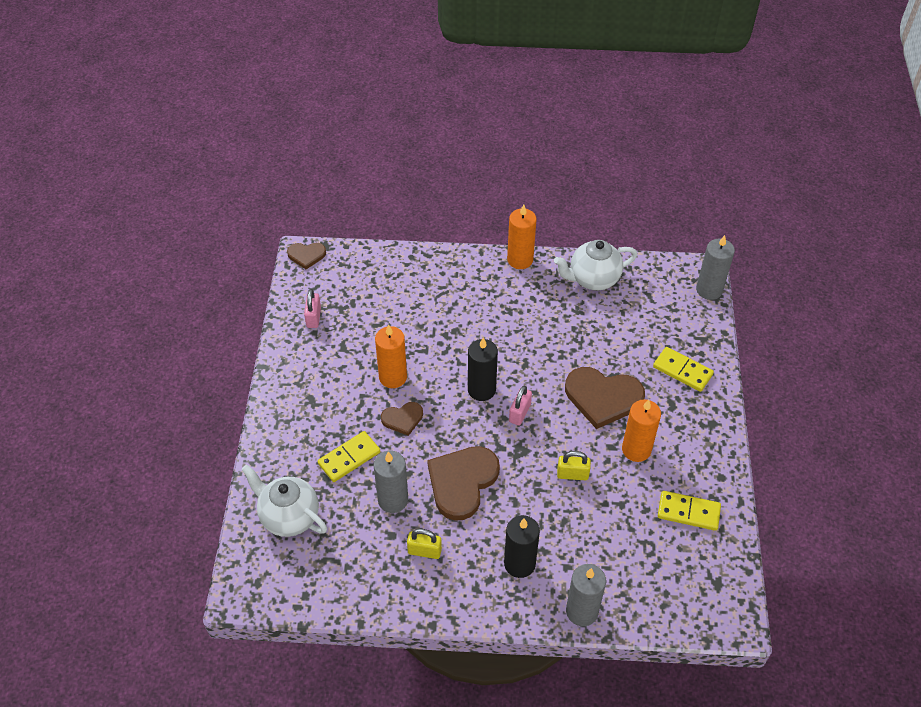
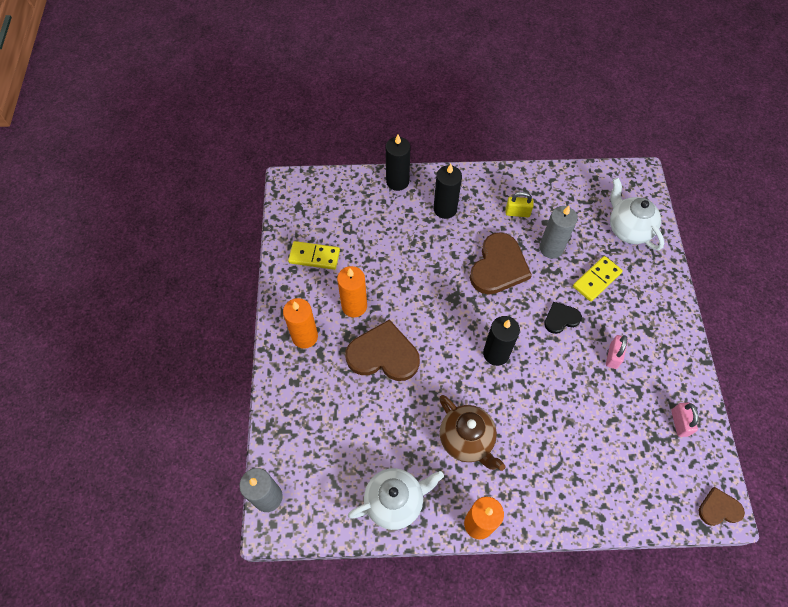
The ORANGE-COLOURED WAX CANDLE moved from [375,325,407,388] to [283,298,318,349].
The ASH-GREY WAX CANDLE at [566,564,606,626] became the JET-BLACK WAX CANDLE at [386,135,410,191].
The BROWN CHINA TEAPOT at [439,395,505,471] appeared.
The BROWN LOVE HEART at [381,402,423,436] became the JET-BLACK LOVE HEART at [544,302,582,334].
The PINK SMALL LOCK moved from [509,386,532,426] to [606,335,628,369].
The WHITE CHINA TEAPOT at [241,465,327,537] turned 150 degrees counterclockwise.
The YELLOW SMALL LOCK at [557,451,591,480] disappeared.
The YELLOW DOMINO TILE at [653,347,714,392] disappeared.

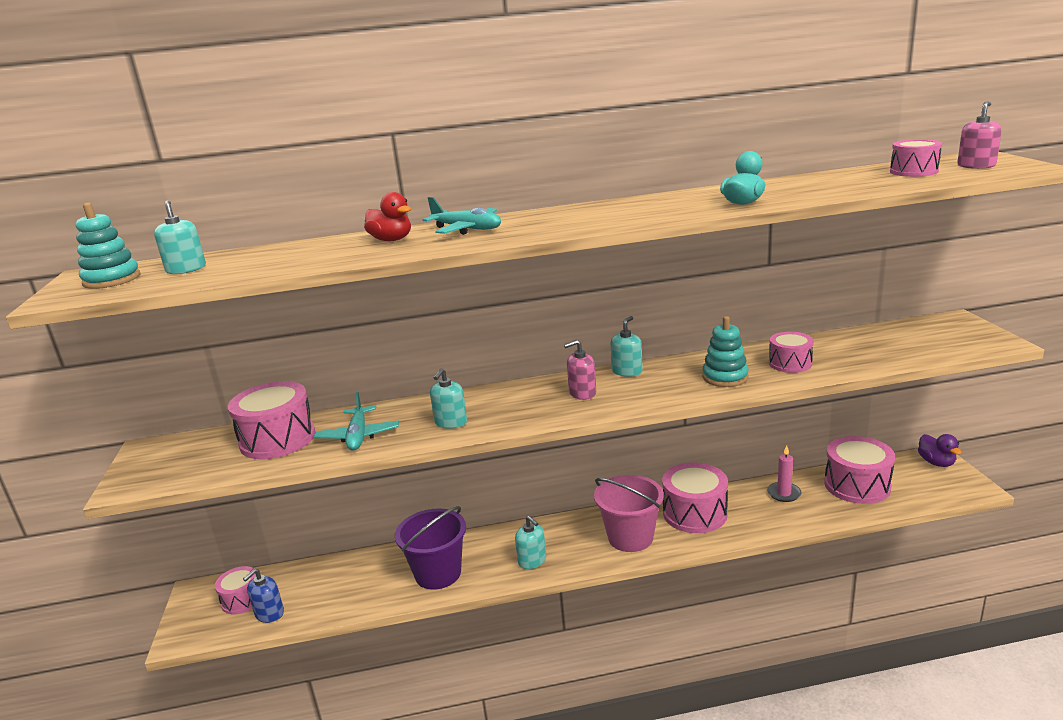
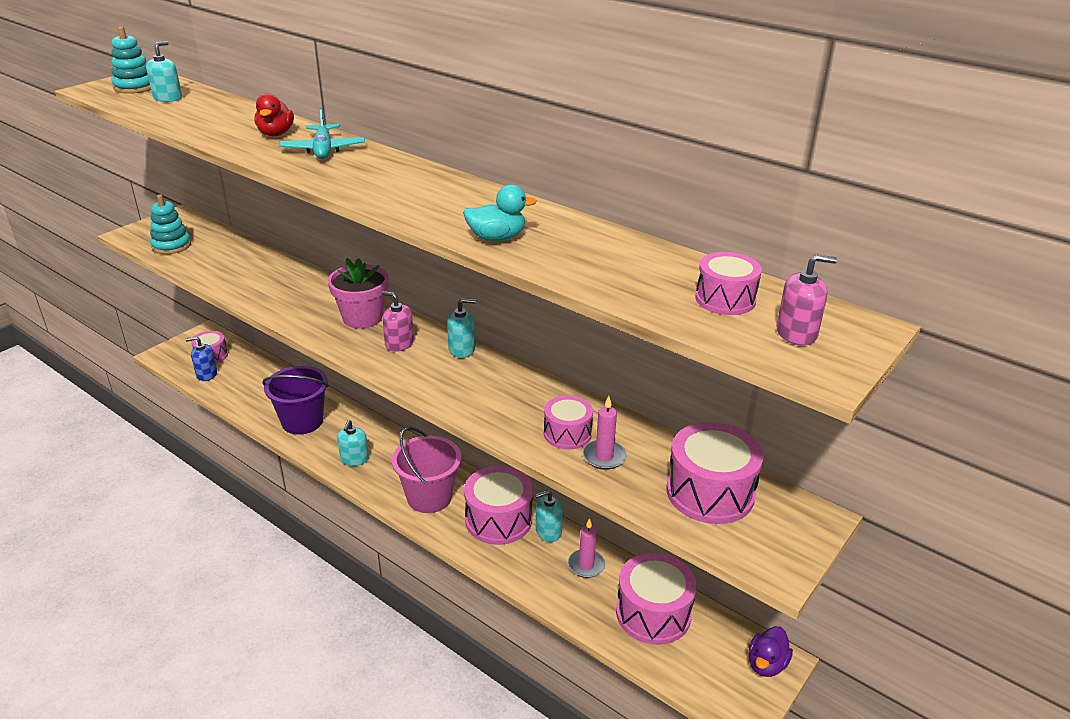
The TEAL STACKING RINGS moved from [702,316,749,387] to [150,194,191,254].
The PINK POTTED PLANT at [328,258,388,329] appeared.
The TEAL PUMP BOTTLE moved from [430,368,467,429] to [535,490,563,542].
The PINK WAX CANDLE at [582,396,627,470] appeared.
The PINK DRUM moved from [228,381,315,459] to [666,422,764,524].
The TEAL TOY PLANE at [314,392,399,450] disappeared.

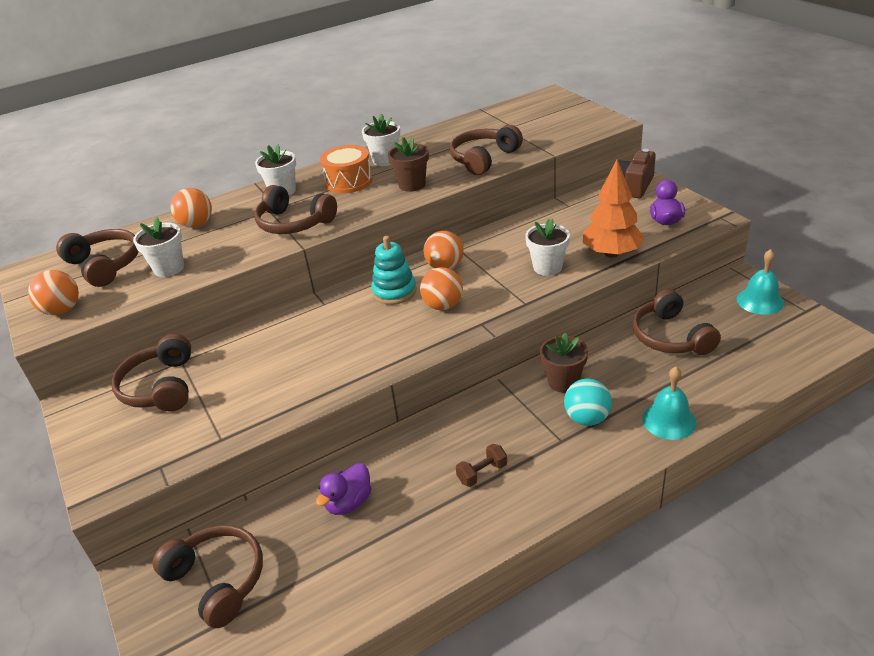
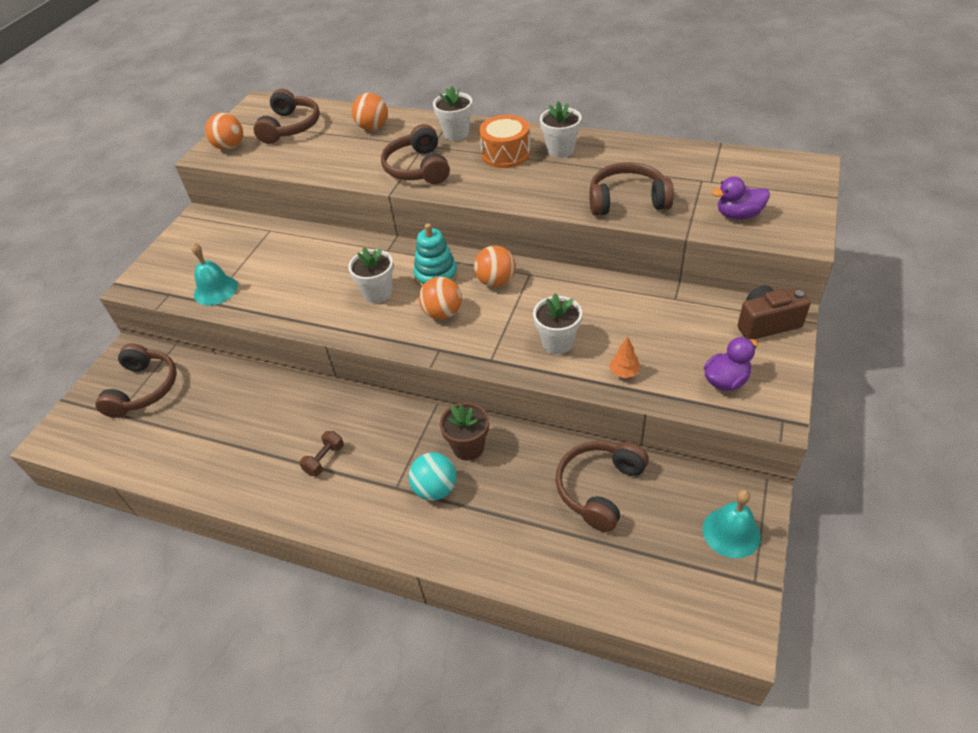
The TEAL BELL moved from [642,366,697,440] to [191,243,238,305].
The BROWN HAND WEIGHT at [456,444,507,487] turned 75 degrees counterclockwise.
The WHITE POTTED PLANT moved from [133,217,184,277] to [348,247,394,303].
The ORANGE-COLOURED FIR TREE at [583,160,644,258] changed to 0.44 times the size.
The VIOLET DUCK moved from [316,463,371,515] to [712,177,770,219].
The BROWN OVER-EAR HEADPHONES at [111,334,191,412] disappeared.
The BROWN POTTED PLANT at [388,137,429,192] disappeared.

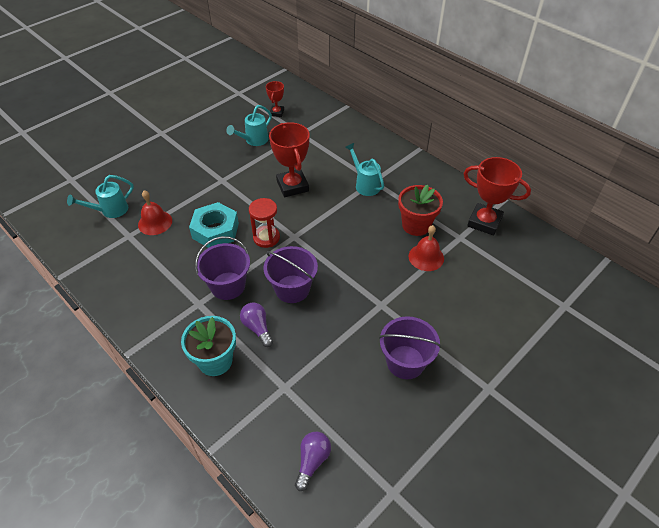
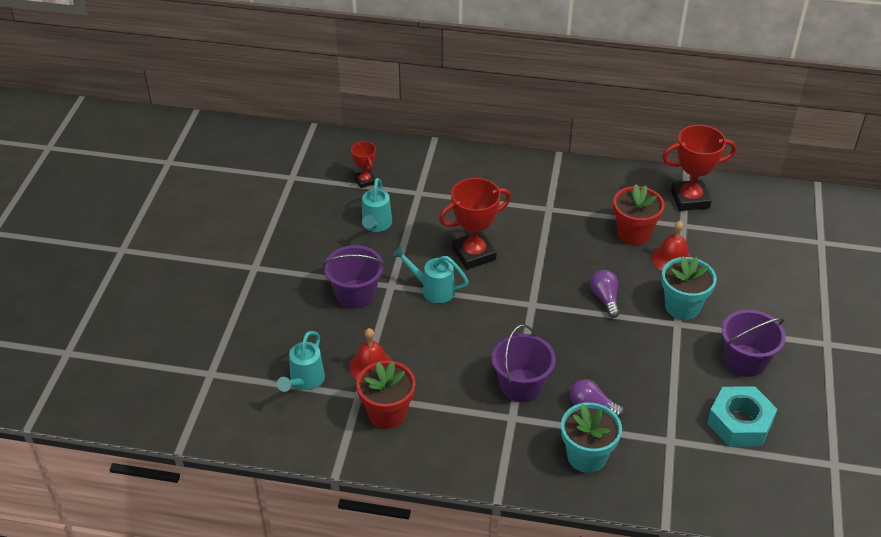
The VIOLET PAIL moved from [264,246,318,303] to [323,245,385,309].
The RED POTTED PLANT at [357,361,416,429] appeared.
The TEAL WATERING POT moved from [345,143,384,196] to [392,246,469,303].
The RED PRIZE CUP at [269,122,309,197] turned 60 degrees counterclockwise.
The VIOLET LIGHT BULB moved from [295,432,331,491] to [590,270,620,318].
The TEAL POTTED PLANT at [661,256,717,320] appeared.
The TEAL HEXAGON NUT moved from [189,202,239,248] to [707,387,777,446].
The RED SANDGLASS at [249,198,280,248] disappeared.

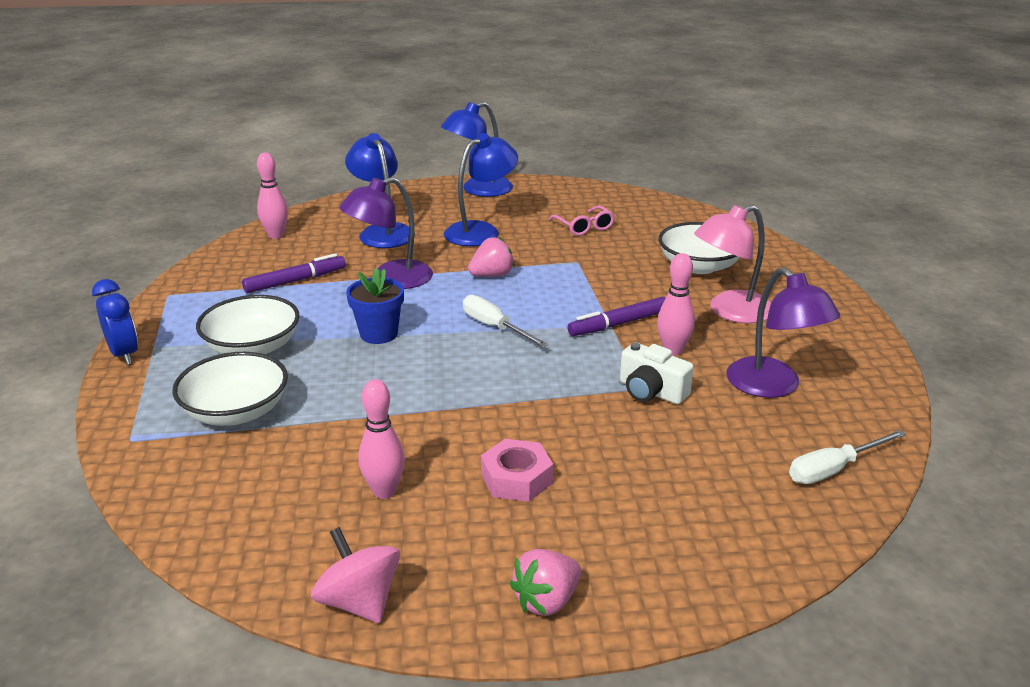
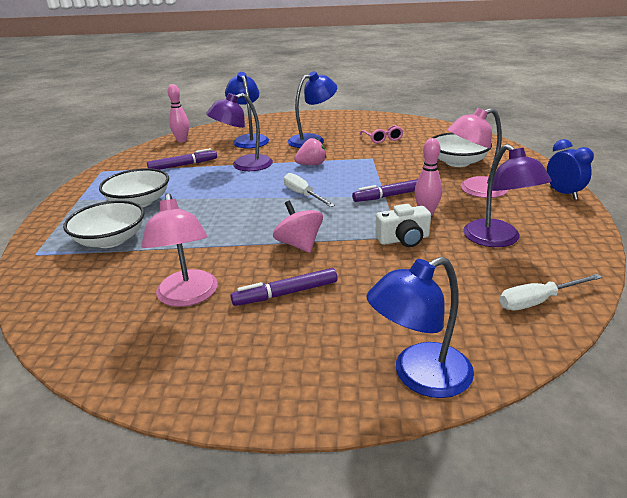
The PINK BOWLING PIN at [358,379,405,499] was replaced by the PINK READING LAMP at [141,193,218,307].
The PINK HEXAGON NUT at [481,439,553,502] was replaced by the VIOLET MARKER PEN at [230,268,337,306].
The PINK TOY TOP moved from [311,527,400,623] to [273,201,323,253].
The BLUE READING LAMP moved from [441,102,513,197] to [366,257,474,398].
The WHITE CAMERA at [620,342,694,404] turned 60 degrees counterclockwise.
The BLUE BEDSIDE CLOCK moved from [92,279,138,365] to [547,139,594,200].
The BLUE POTTED PLANT at [346,268,404,344] disappeared.
The PINK STRAWBERRY at [510,549,581,616] disappeared.

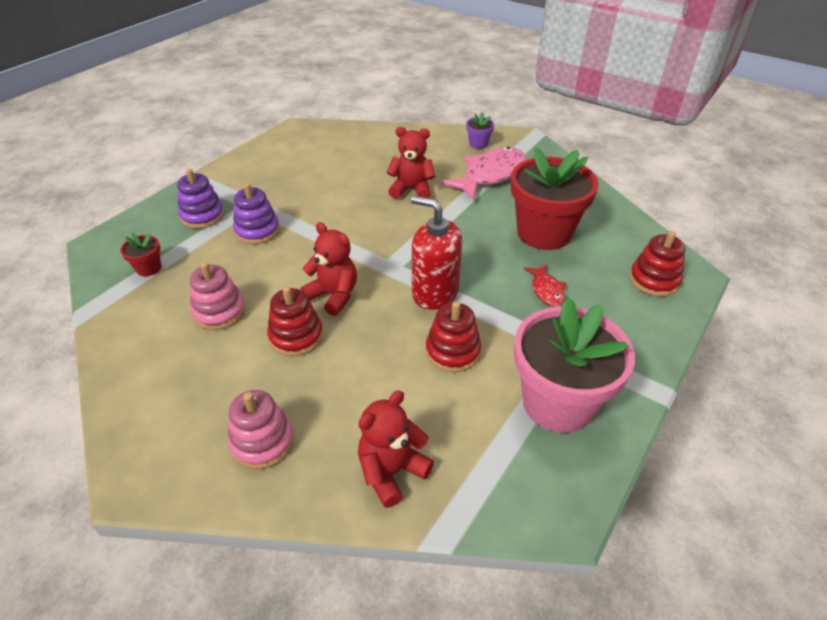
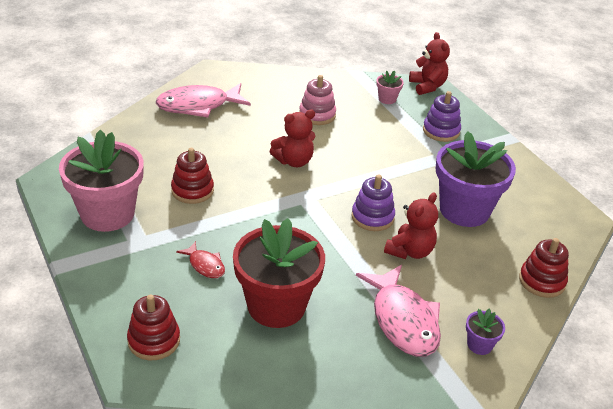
The PINK STACKING RINGS at [228,390,294,469] was replaced by the PINK FISH at [156,83,251,117].
The RED FISH at [524,264,566,306] turned 150 degrees counterclockwise.
The VIOLET STACKING RINGS moved from [233,183,280,244] to [352,175,395,231].
The RED POTTED PLANT at [120,233,161,277] became the PINK POTTED PLANT at [376,70,404,104].
The RED STUFFED BEAR moved from [358,391,434,508] to [409,32,450,95].
The VIOLET POTTED PLANT at [436,131,516,227] appeared.
The RED STACKING RINGS moved from [267,286,323,356] to [519,238,569,298].
The RED PUMP BOTTLE at [411,196,462,310] disappeared.

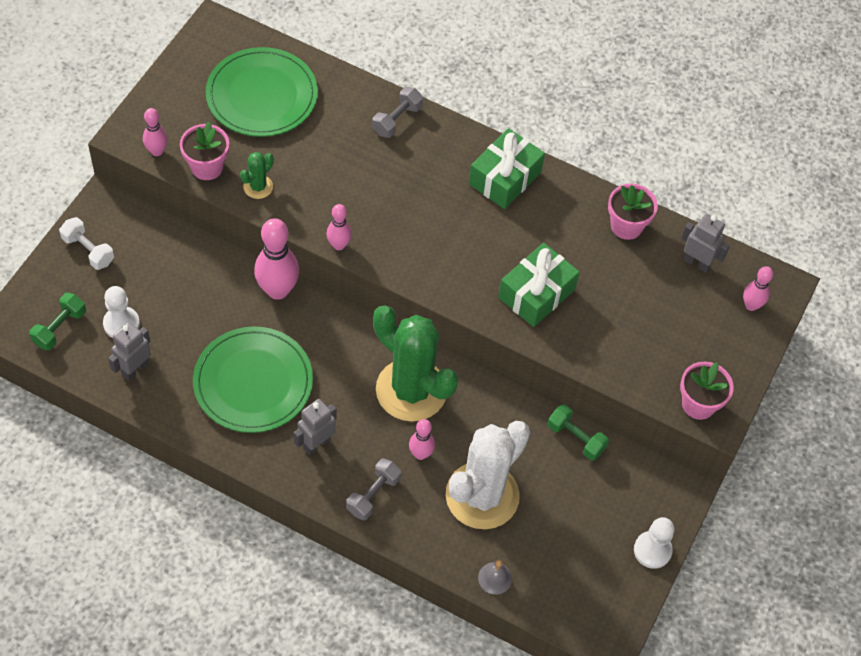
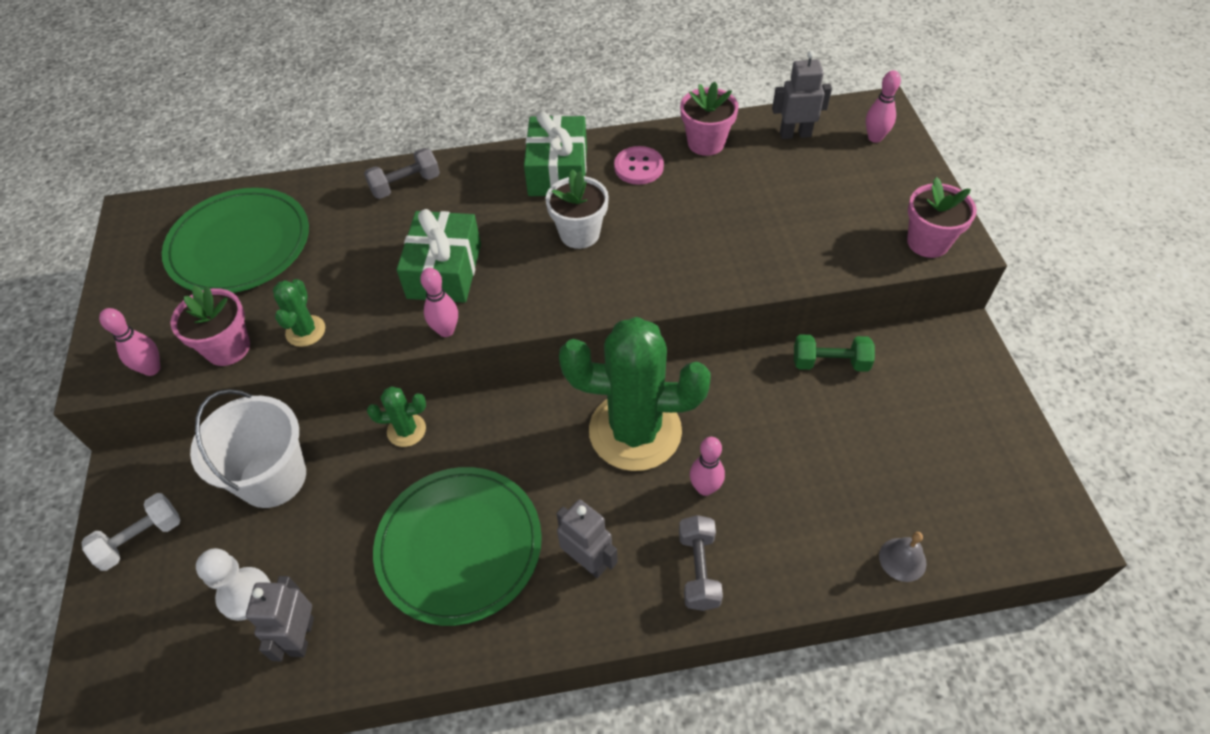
The WHITE HAND WEIGHT at [59,217,114,270] turned 45 degrees counterclockwise.
The WHITE PAIL at [190,389,306,508] appeared.
The ASH-GREY HAND WEIGHT at [372,87,423,138] turned 60 degrees clockwise.
The PINK BOWLING PIN at [254,218,299,300] was replaced by the LEAF-GREEN CACTUS at [367,386,426,447].
The LEAF-GREEN WRAPPED GIFT moved from [498,243,580,327] to [397,209,481,303].
The WHITE POTTED PLANT at [545,169,609,249] appeared.
The ASH-GREY ROBOT at [294,399,336,455] turned 120 degrees clockwise.
The PINK BUTTON at [614,146,664,185] appeared.
The LEAF-GREEN HAND WEIGHT at [29,293,86,350] disappeared.
The WHITE CACTUS at [446,421,530,529] disappeared.
The WHITE GAME PAWN at [634,517,674,569] disappeared.

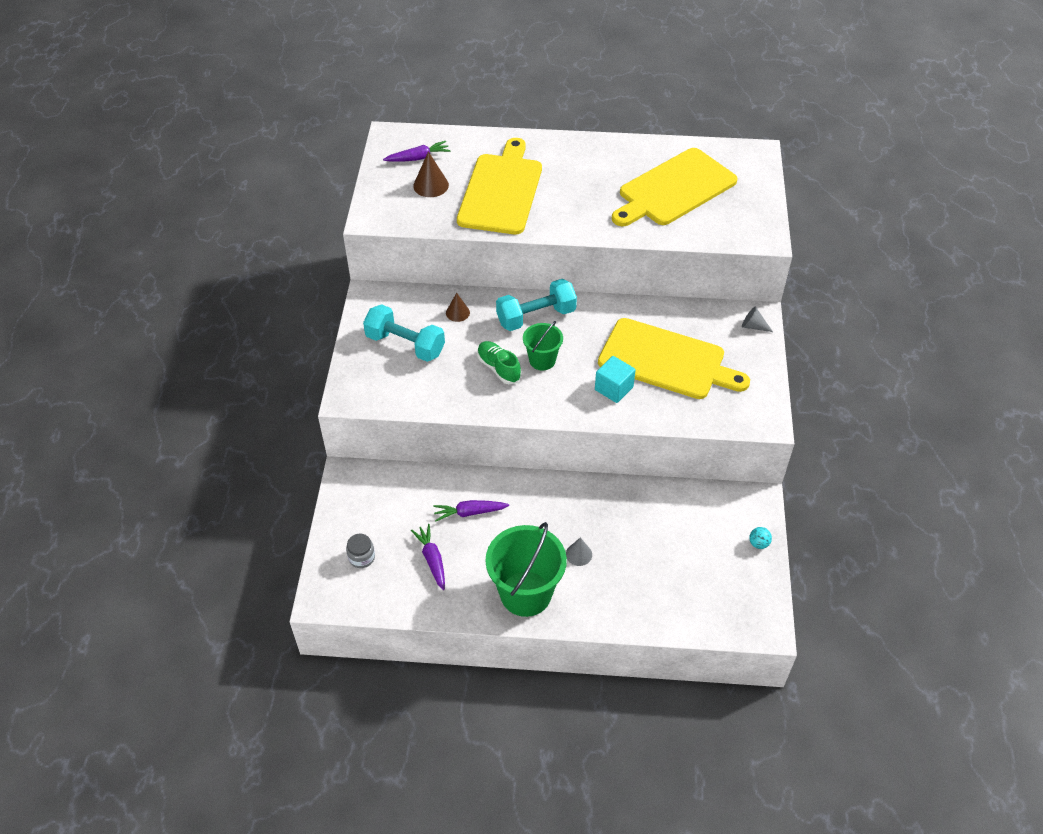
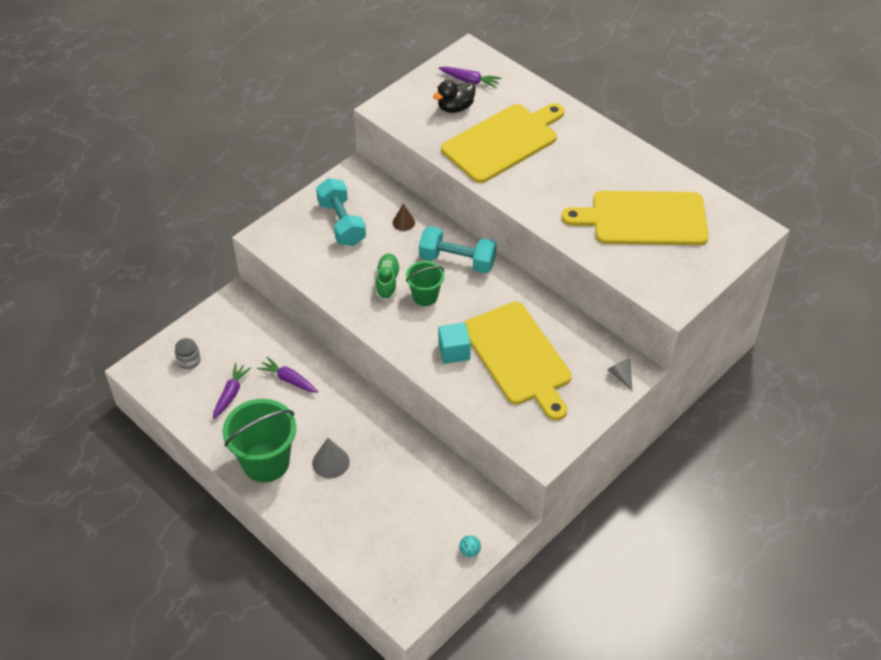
The ASH-GREY CONE SHAPE at [566,538,592,566] changed to 1.51 times the size.
The BROWN CONE SHAPE at [413,151,449,197] was replaced by the JET-BLACK DUCK at [433,80,476,113].

